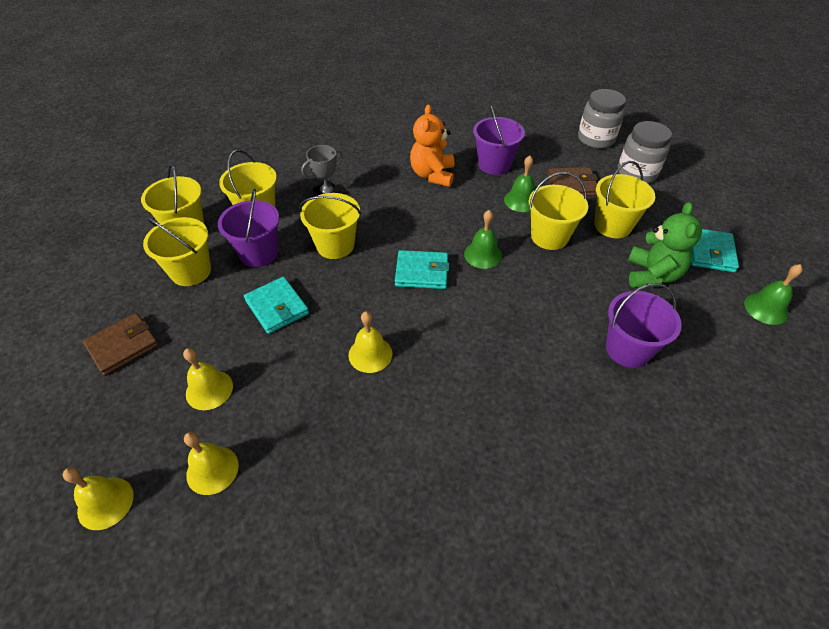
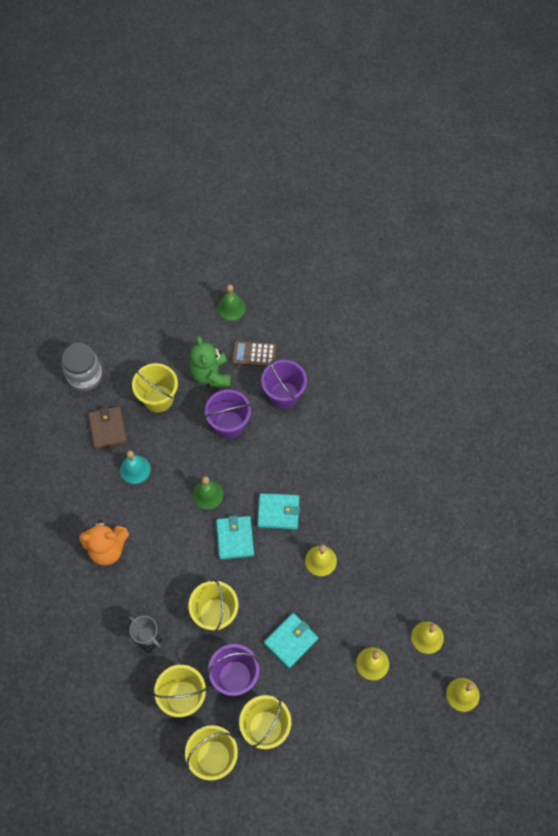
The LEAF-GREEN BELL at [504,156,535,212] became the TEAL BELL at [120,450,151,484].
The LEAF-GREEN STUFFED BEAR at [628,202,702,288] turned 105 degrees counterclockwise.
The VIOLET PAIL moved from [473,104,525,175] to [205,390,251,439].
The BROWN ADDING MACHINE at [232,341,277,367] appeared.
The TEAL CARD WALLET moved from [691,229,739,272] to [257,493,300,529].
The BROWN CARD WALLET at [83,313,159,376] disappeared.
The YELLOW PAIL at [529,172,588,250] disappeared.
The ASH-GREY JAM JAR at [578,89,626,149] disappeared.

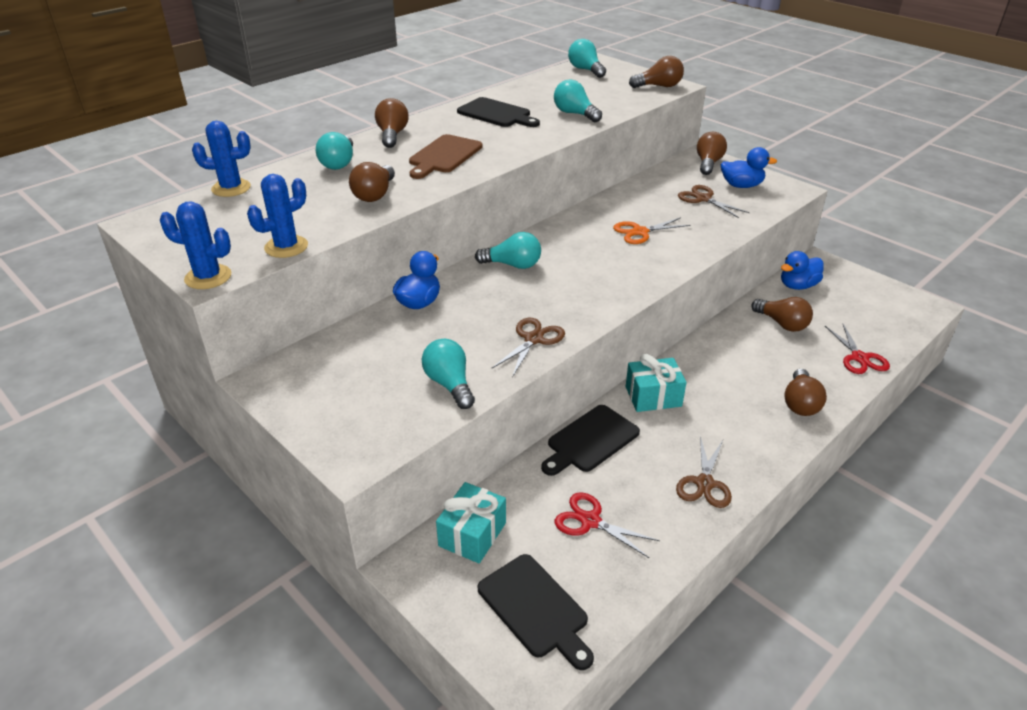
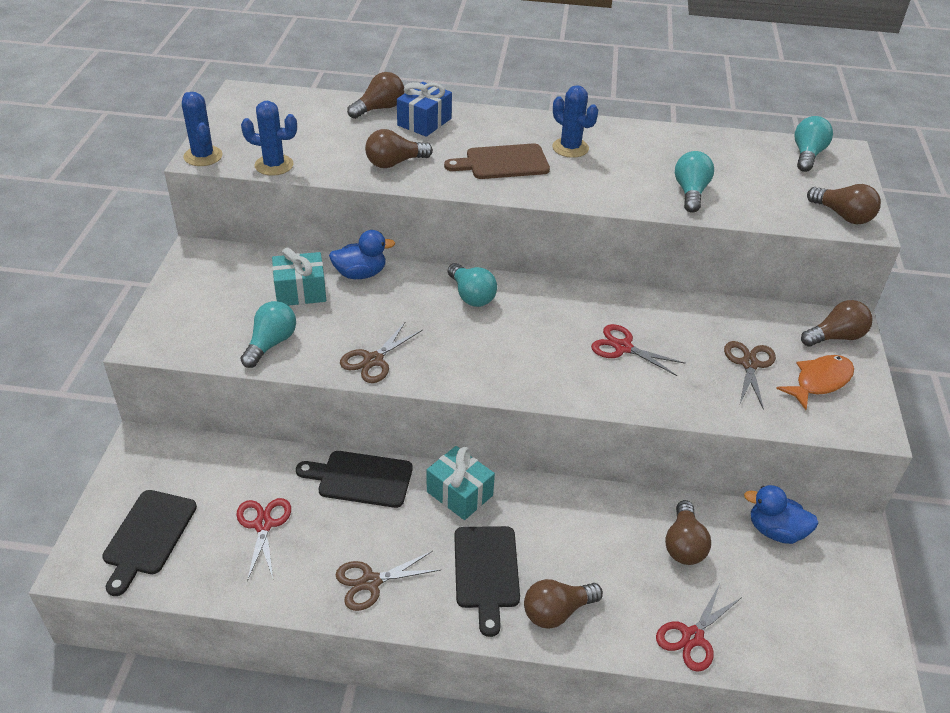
The TEAL WRAPPED GIFT moved from [436,482,506,563] to [272,248,326,306].
The BROWN PAIR OF SCISSORS at [492,318,565,377] turned 135 degrees clockwise.
The BROWN LIGHT BULB moved from [375,98,408,148] to [347,72,404,119].
The TEAL LIGHT BULB at [316,132,353,170] was replaced by the BLUE WRAPPED GIFT at [397,82,452,137].
The JET-BLACK CHOPPING BOARD moved from [457,97,540,127] to [454,526,520,637].
The BLUE CACTUS moved from [192,121,251,197] to [552,85,598,158].
The ORANGE-COLOURED PAIR OF SCISSORS at [613,217,691,244] became the RED PAIR OF SCISSORS at [591,324,686,376].
The BLUE DUCK at [721,147,777,188] was replaced by the ORANGE-COLOURED FISH at [776,355,854,410].

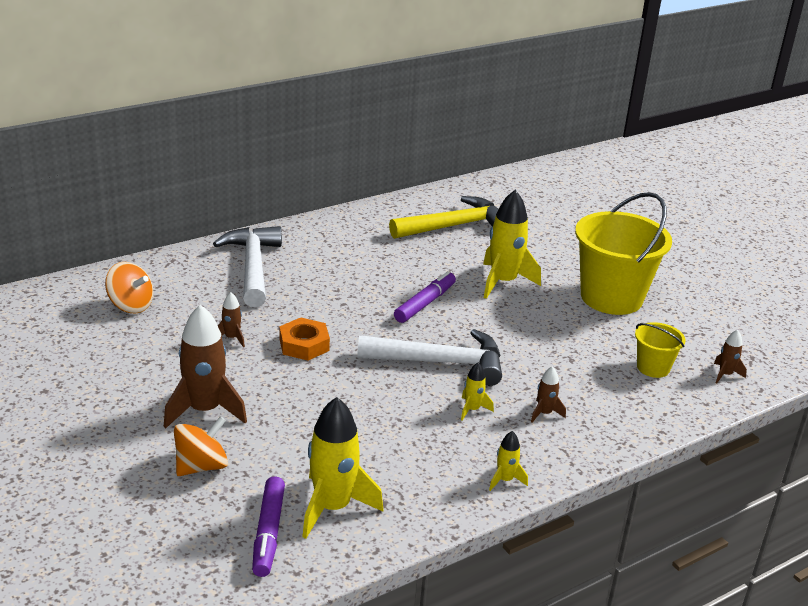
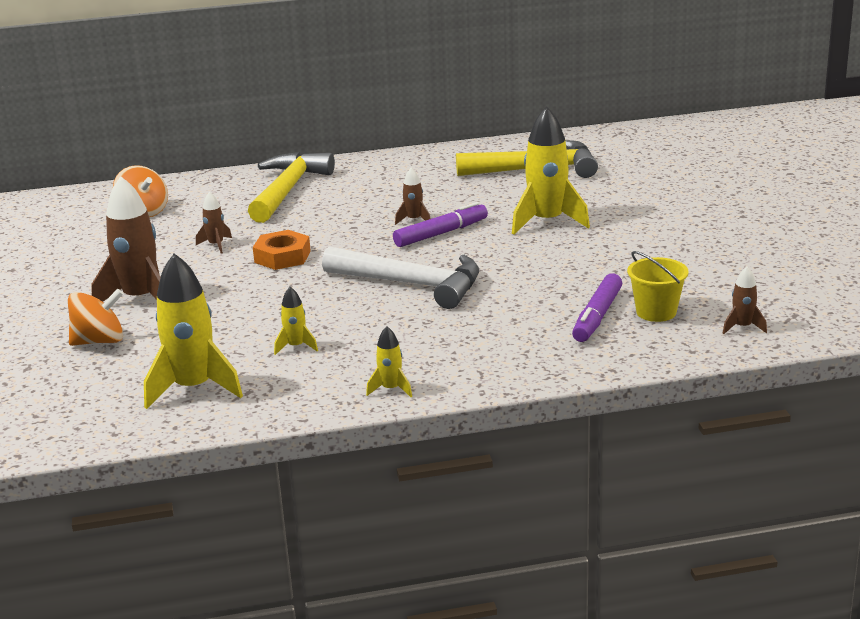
The WHITE CARPENTER'S HAMMER at [213,226,282,307] became the YELLOW CARPENTER'S HAMMER at [248,152,335,223].
The YELLOW SPACESHIP moved from [461,363,494,421] to [274,287,318,355].
The BROWN SPACESHIP moved from [531,366,566,423] to [395,167,431,225].
The VIOLET MARKER PEN moved from [252,476,285,577] to [572,273,622,342].
The YELLOW PAIL at [575,192,672,315] disappeared.

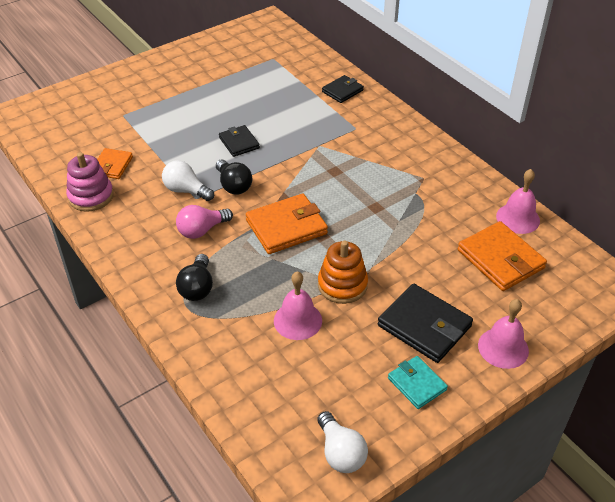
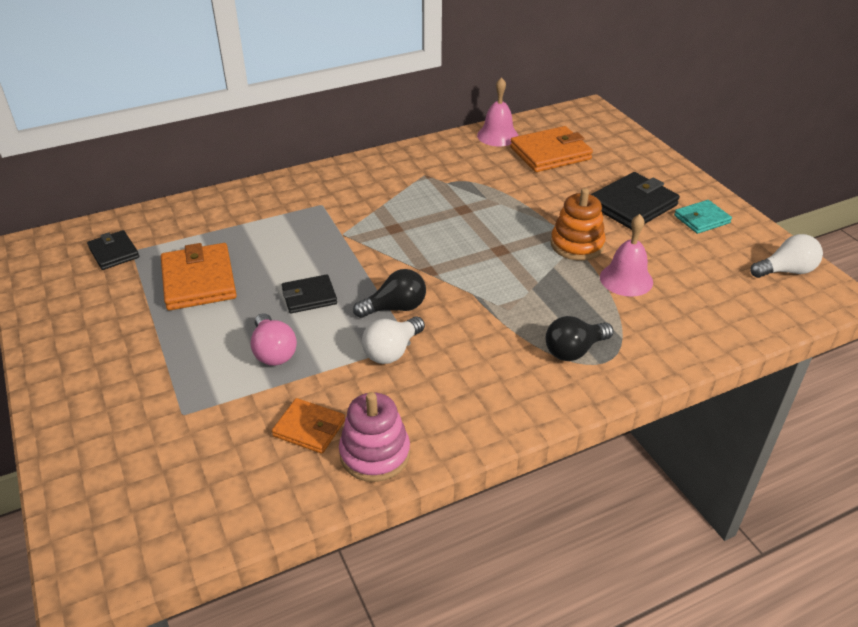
The JET-BLACK CARD WALLET moved from [322,75,364,103] to [87,230,139,270].
The ORANGE-COLOURED CARD WALLET moved from [246,194,328,254] to [161,243,237,310].
The PINK LIGHT BULB moved from [176,205,233,239] to [250,313,297,366].
The JET-BLACK LIGHT BULB at [176,254,213,301] turned 135 degrees clockwise.
The PINK BELL at [478,299,529,369] disappeared.

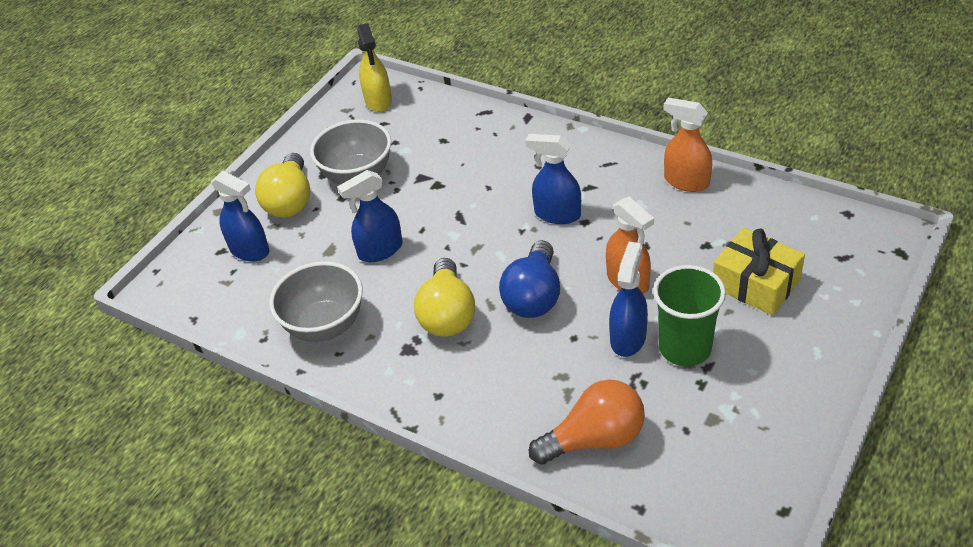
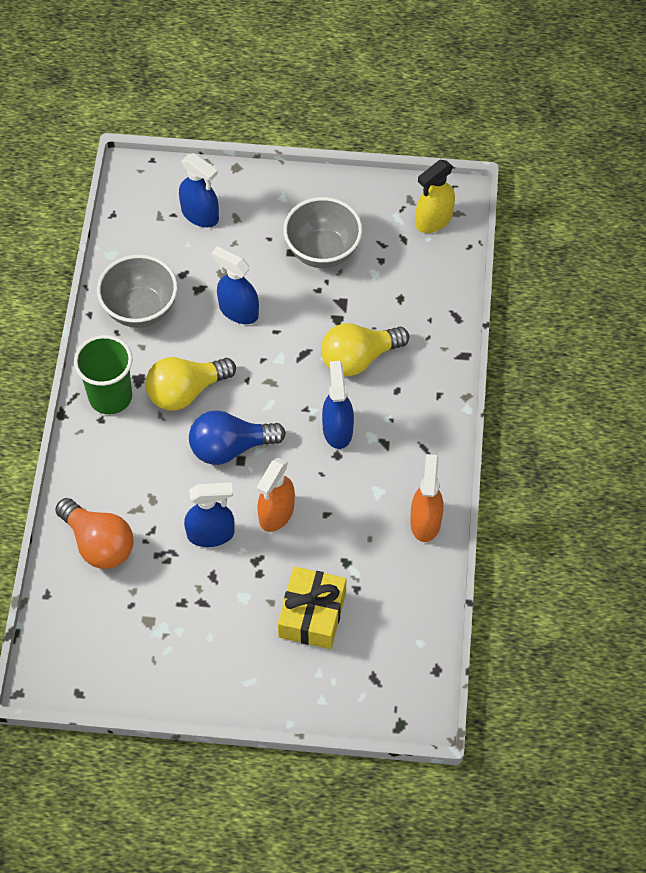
The LEAF-GREEN CUP moved from [653,265,726,366] to [74,335,133,414].
The BLUE SPRAY CLEANER at [211,171,269,262] turned 60 degrees counterclockwise.
The YELLOW LIGHT BULB moved from [255,153,310,217] to [321,323,409,376].

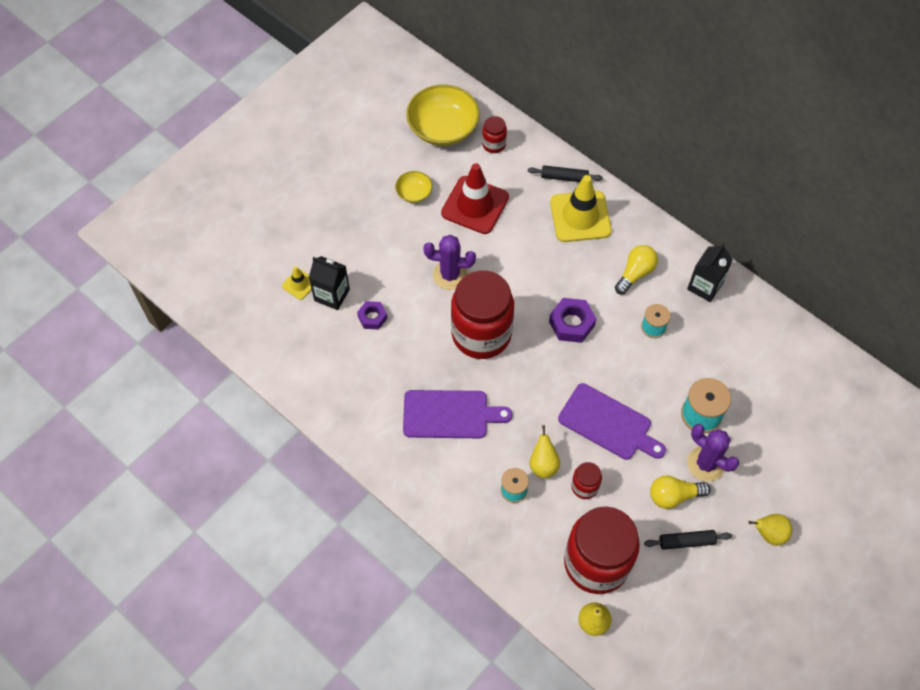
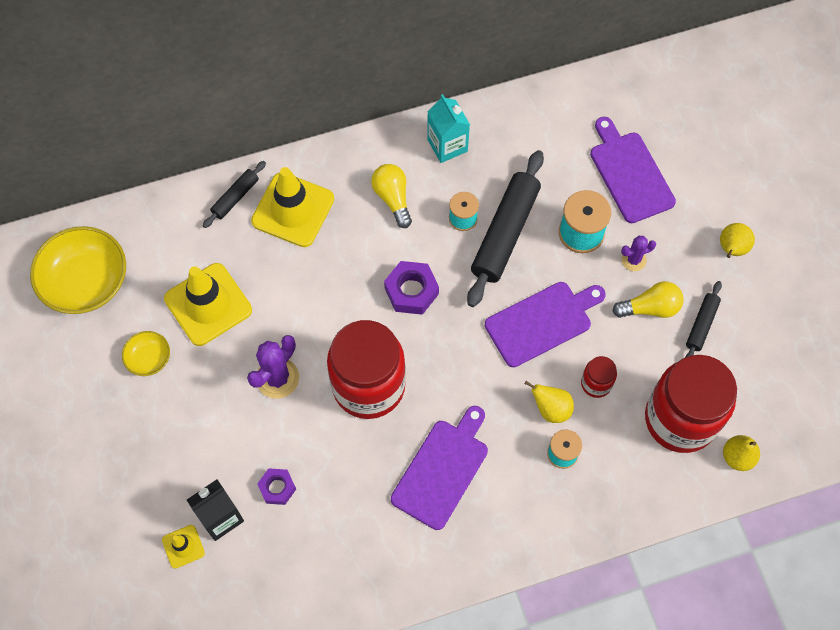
The RED SAFETY CONE at [441,163,509,234] became the YELLOW SAFETY CONE at [164,263,252,346].
The JET-BLACK MILK CARTON at [687,243,733,302] became the TEAL MILK CARTON at [427,94,470,163].
The JET-BLACK DOUGH ROLLER at [467,150,544,307] appeared.
The VIOLET CHOPPING BOARD at [590,117,676,223] appeared.
The YELLOW LIGHT BULB at [650,475,711,509] turned 120 degrees counterclockwise.
The VIOLET CACTUS at [687,424,739,482] changed to 0.60 times the size.
The RED JAM JAR at [482,116,507,153] disappeared.

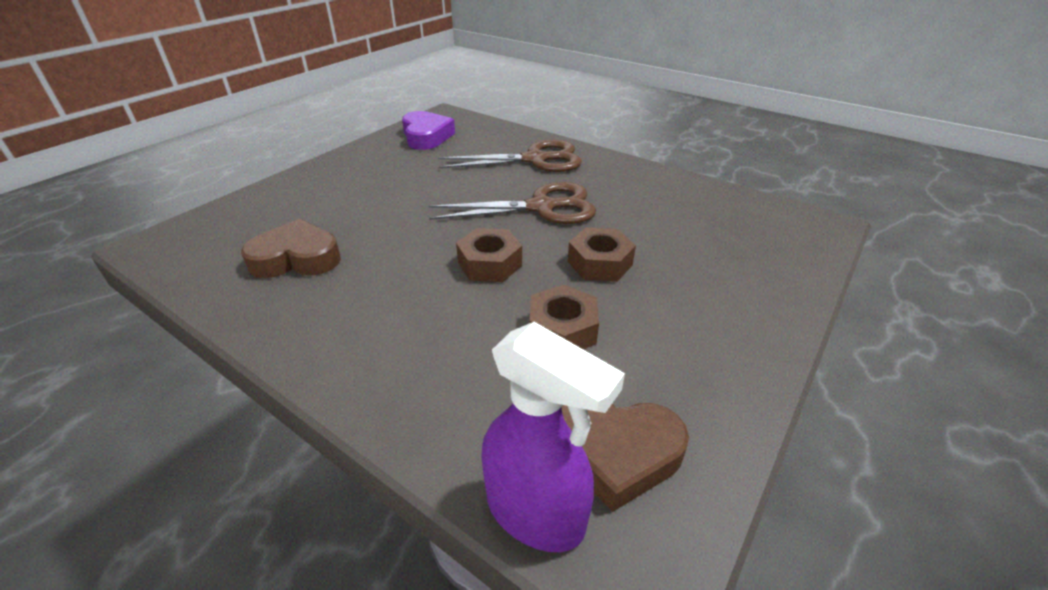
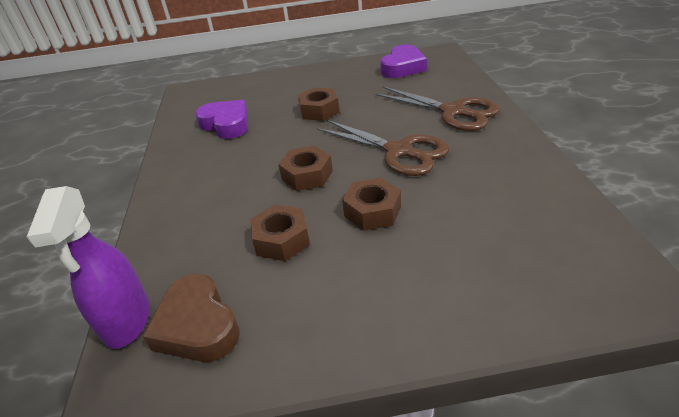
The BROWN LOVE HEART at [241,219,341,278] became the VIOLET LOVE HEART at [195,100,248,139].
The BROWN HEXAGON NUT at [298,87,339,121] appeared.

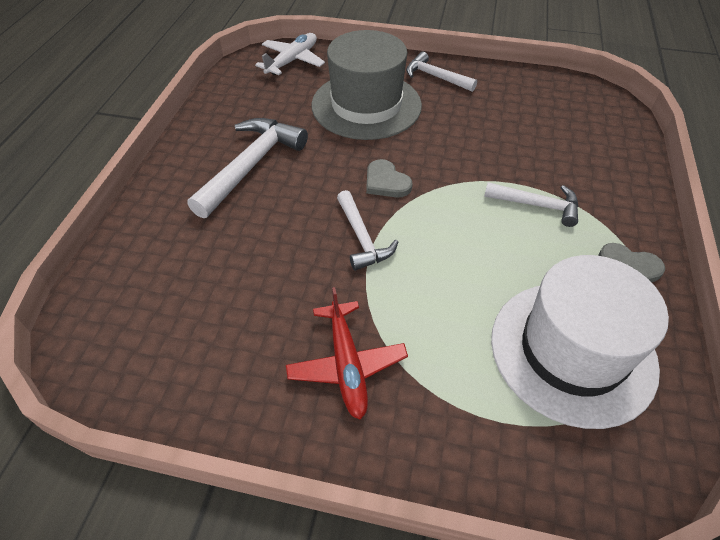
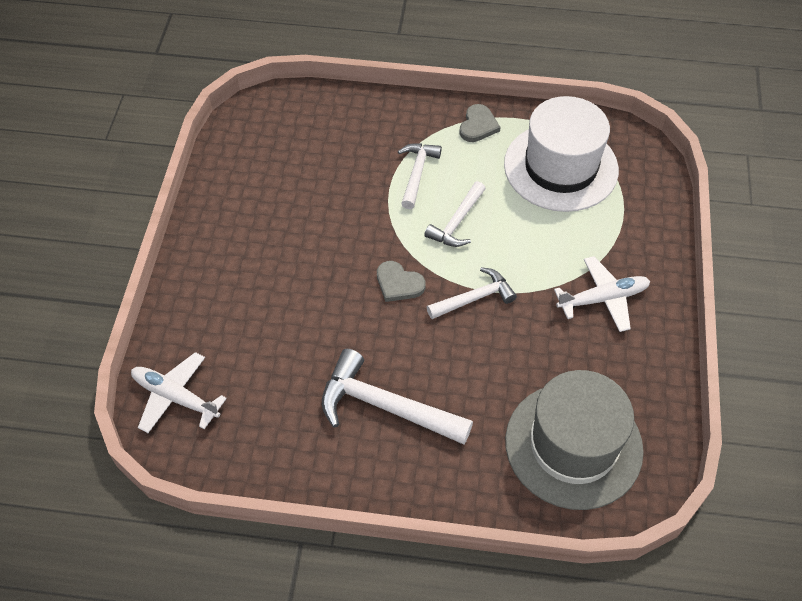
The ASH-GREY LOVE HEART at [366,159,413,197] turned 75 degrees clockwise.
The WHITE CARPENTER'S HAMMER moved from [406,52,477,92] to [424,181,486,247].
The ASH-GREY HAT moved from [311,30,422,140] to [505,370,644,510].
The RED TOY PLANE at [286,287,408,419] became the WHITE TOY PLANE at [554,256,650,332].

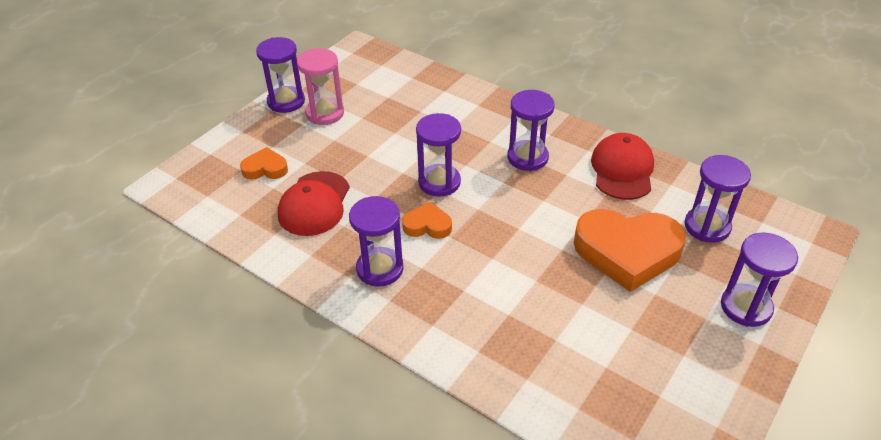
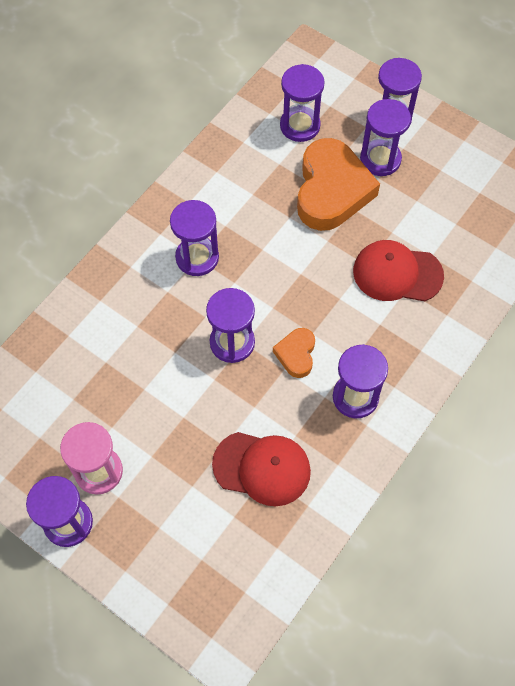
The RED BASEBALL CAP moved from [591,133,654,200] to [353,240,444,301].
The VIOLET SANDGLASS at [360,99,411,176] appeared.
The ORANGE-COLOURED LOVE HEART at [240,147,288,180] disappeared.

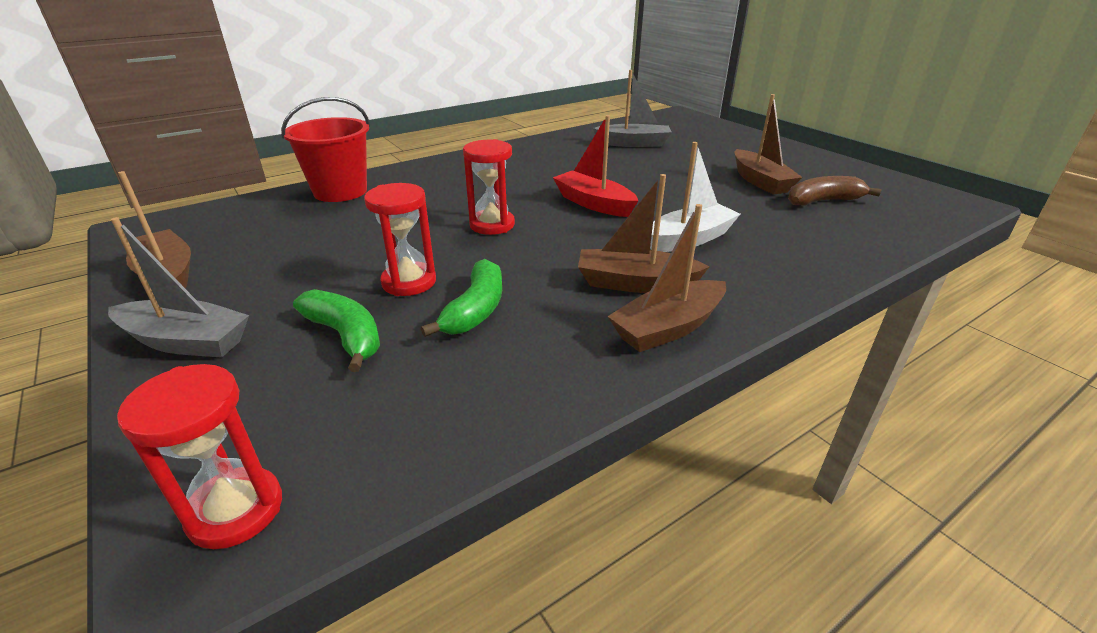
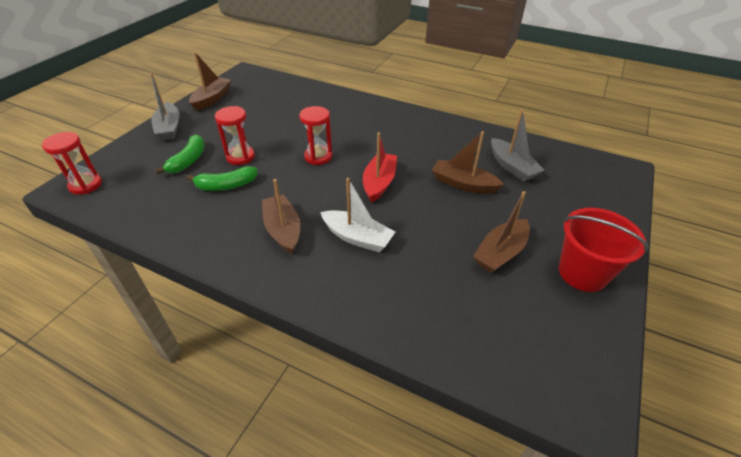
The BROWN BOAT moved from [608,204,726,352] to [432,131,504,194].
The RED PAIL moved from [281,97,370,202] to [559,208,649,292].
The BROWN BANANA FRUIT at [788,176,881,206] disappeared.

